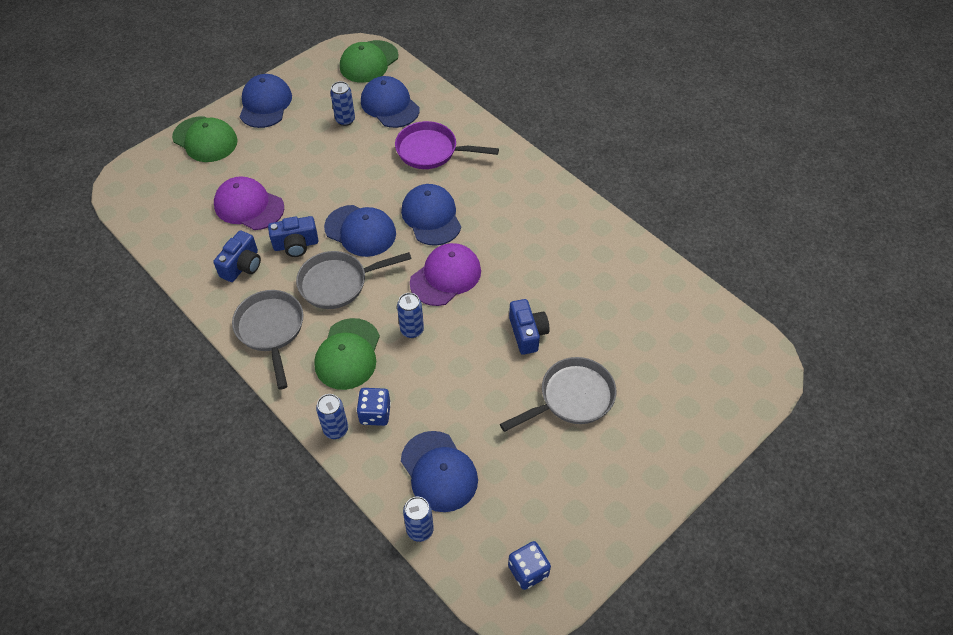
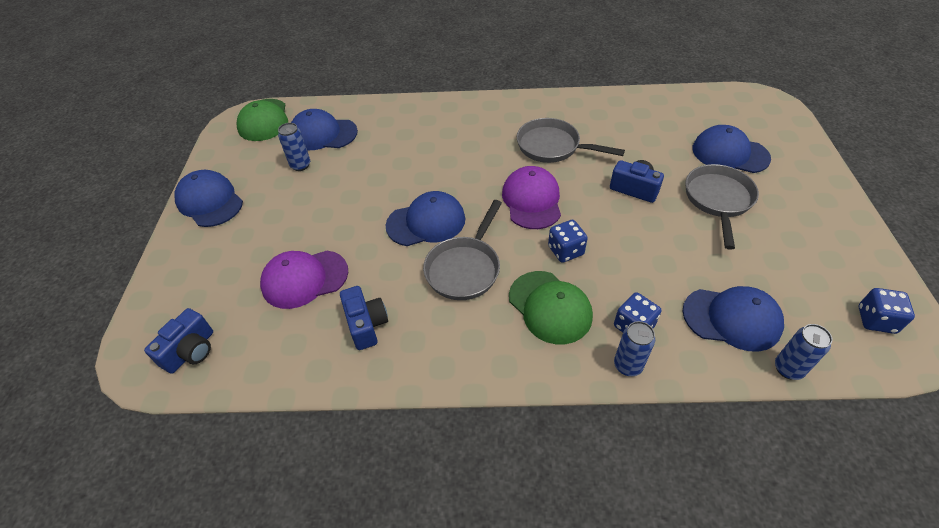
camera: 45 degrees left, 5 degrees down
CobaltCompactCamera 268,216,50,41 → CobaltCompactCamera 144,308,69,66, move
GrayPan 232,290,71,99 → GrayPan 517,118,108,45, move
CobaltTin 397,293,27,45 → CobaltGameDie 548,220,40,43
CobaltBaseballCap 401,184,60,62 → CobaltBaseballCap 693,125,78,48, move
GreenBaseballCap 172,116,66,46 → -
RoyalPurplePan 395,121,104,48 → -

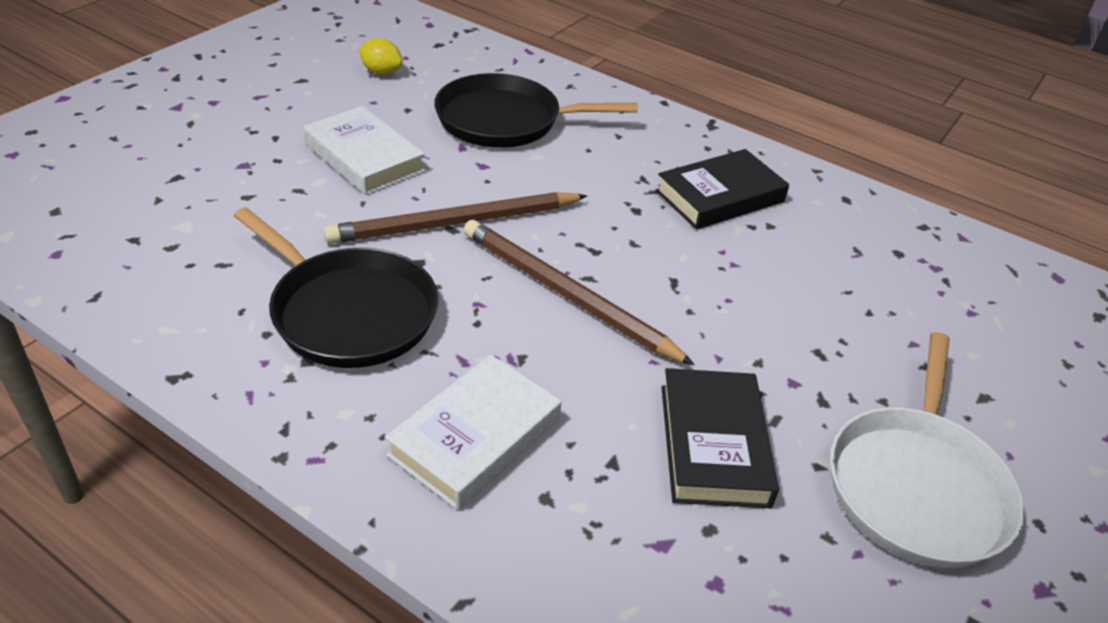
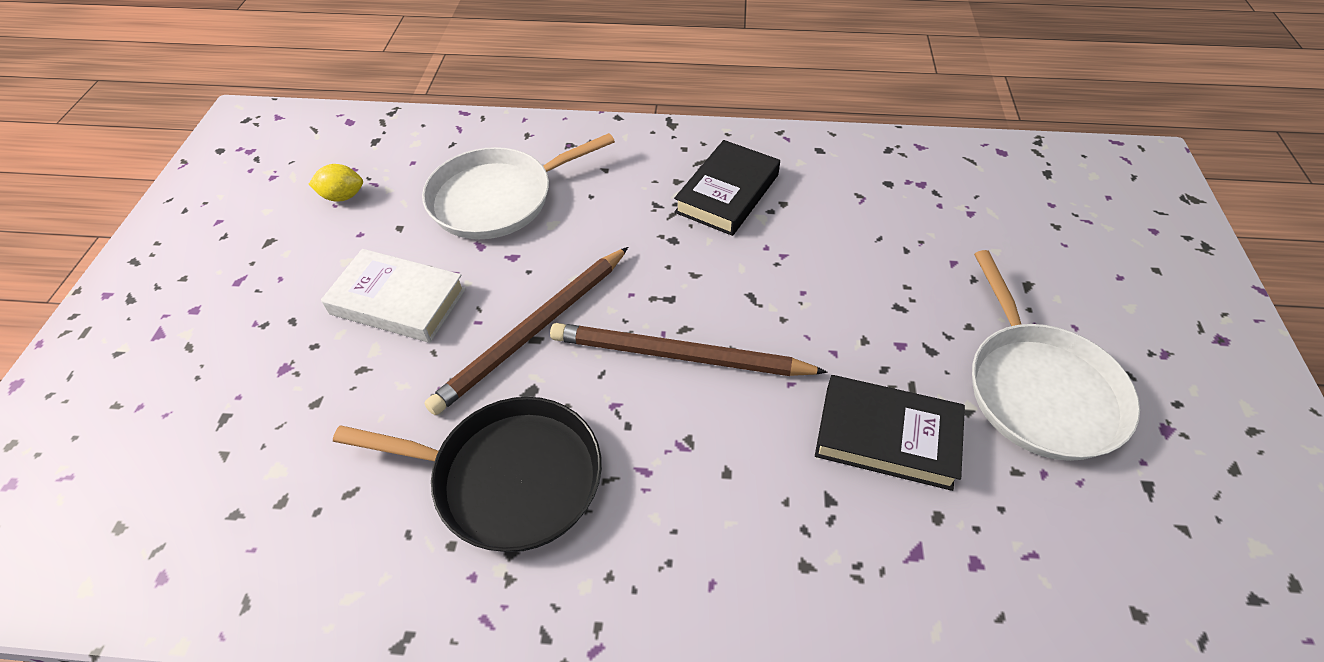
camera: 25 degrees left, 10 degrees up
JetBlackPan 434,73,204,75 → PureWhitePan 422,133,193,106
JetBlackBook 661,368,118,140 → JetBlackBook 815,375,150,116, 45 degrees counterclockwise
PureWhiteBook 385,355,176,155 → -

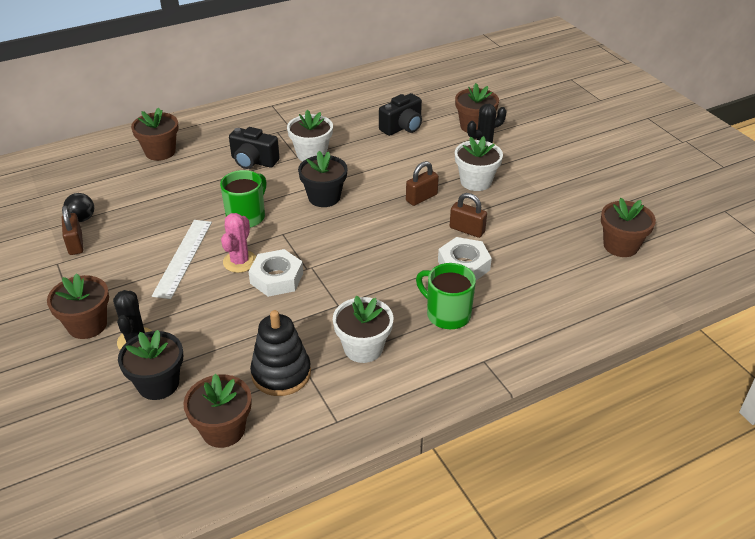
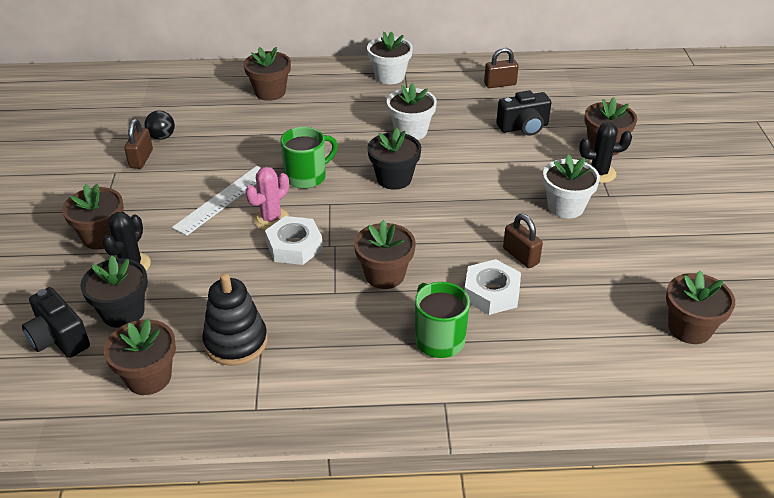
camera: 25 degrees right, 0 degrees up
JetBlackCompactCamera 229,127,51,42 → JetBlackCompactCamera 22,287,68,71, move
- → BrownPlantPot 354,220,62,69
PureWhitePlantPot 333,296,60,67 → PureWhitePlantPot 367,31,46,53, move
BrownLock 406,161,33,45 → BrownLock 484,48,35,40, move

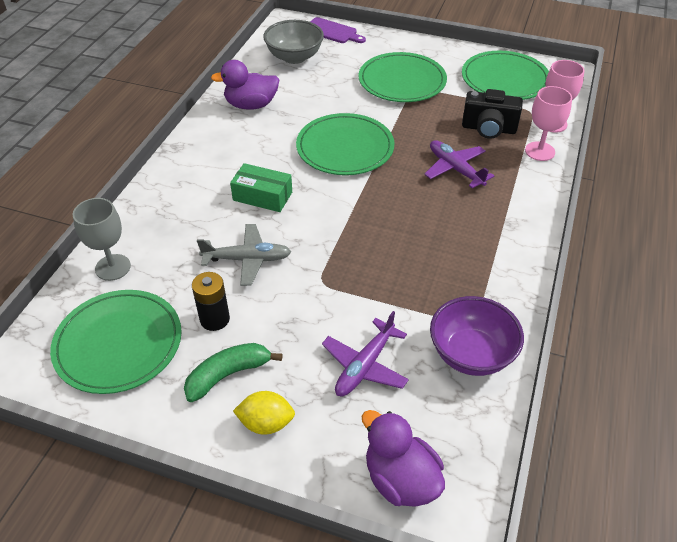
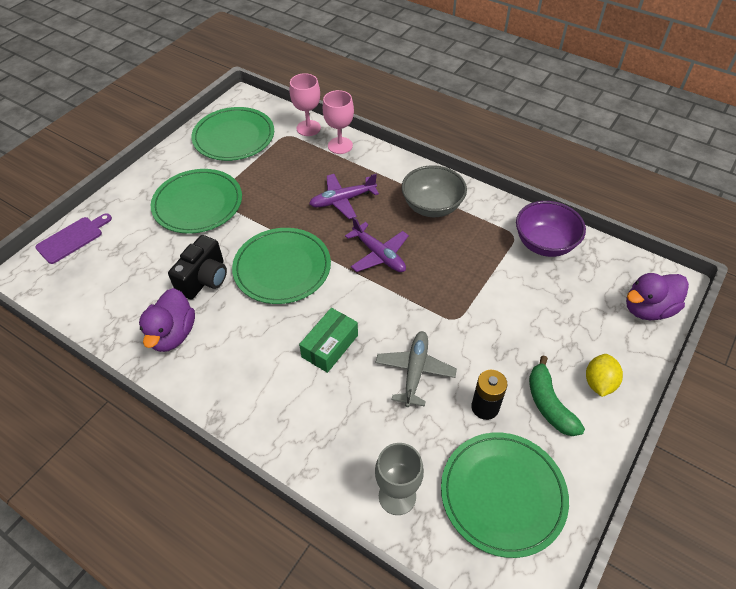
camera: 75 degrees left, 5 degrees up
JetBlackCompactCamera 462,89,61,50 → JetBlackCompactCamera 168,235,59,64, move
RoyalPurpleToyPlane 322,311,87,85 → RoyalPurpleToyPlane 345,217,64,55, move
GrayDeepDish 263,20,61,44 → GrayDeepDish 401,165,66,52, move

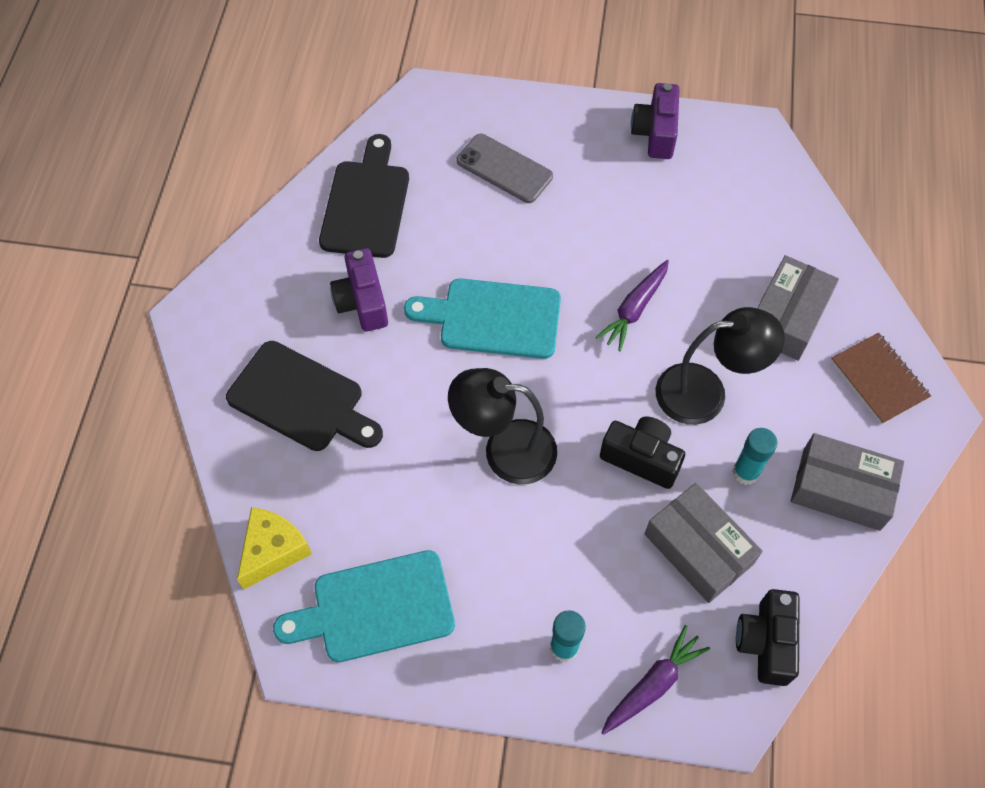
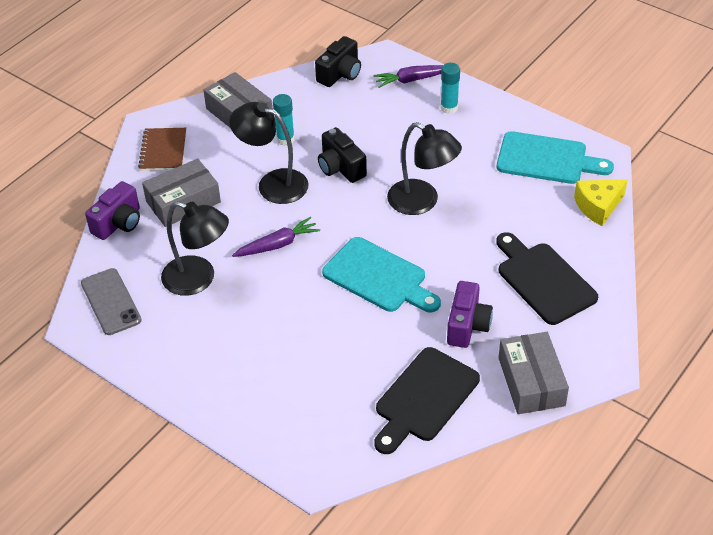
camera: 150 degrees left, 15 degrees down
GraySmartphone 457,134,96,69 → GraySmartphone 81,268,61,67, move
RoyalPurpleCompactCamera 631,83,48,76 → RoyalPurpleCompactCamera 85,181,55,59, move
- → JetBlackReadingLamp 161,201,68,95
GrayBox 645,483,118,120 → GrayBox 499,332,70,82, move

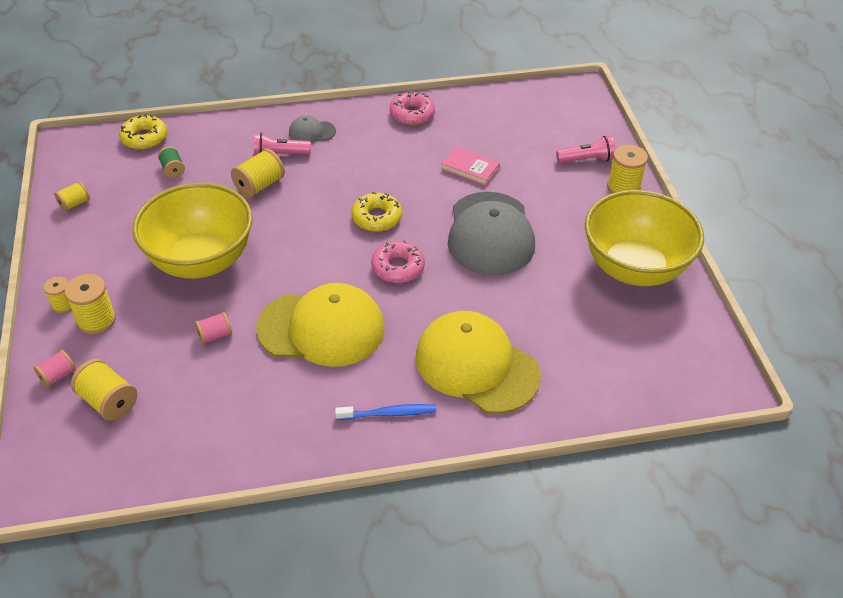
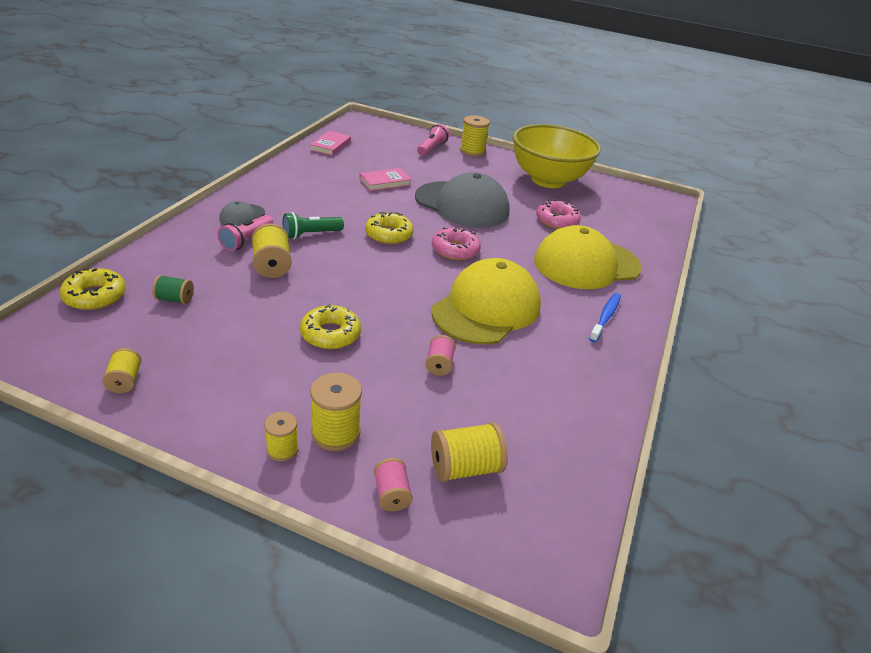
camera: 60 degrees left, 10 degrees down
- → GreenPocketTorch 283,212,61,27
GoldenDeepDish 132,183,121,96 → GoldenDonut 300,304,61,45
- → RosyBook 310,131,41,25
RosyDonut 390,91,45,34 → RosyDonut 536,199,45,30, move

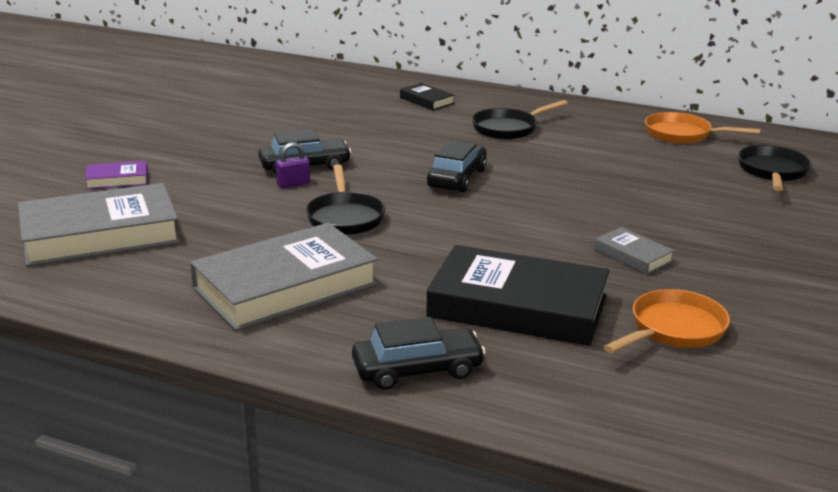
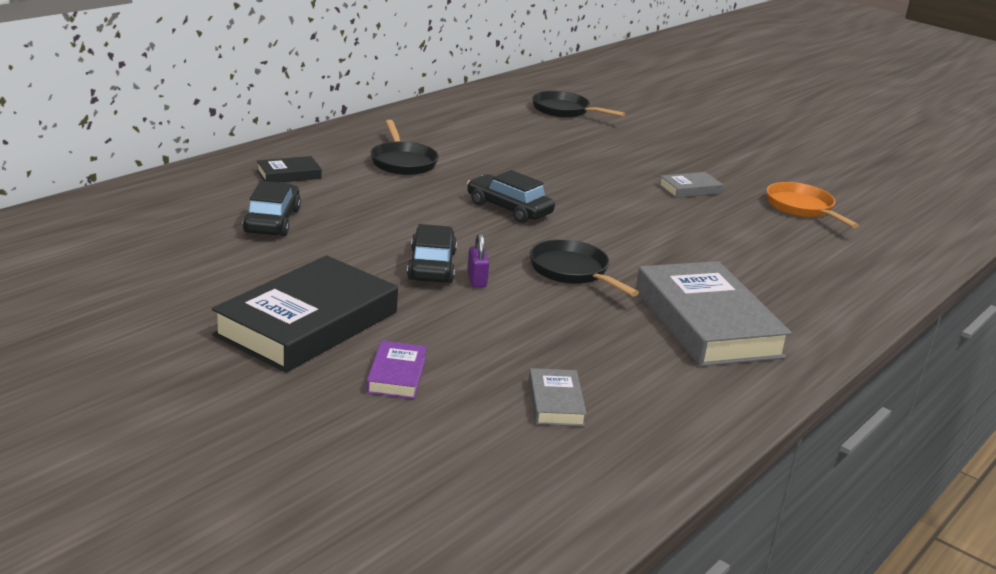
camera: 75 degrees left, 0 degrees up
JetBlackBook 426,245,183,101 → JetBlackBook 212,255,186,118, move
JetBlackAutomobile 352,317,134,73 → JetBlackAutomobile 243,181,58,55, move
GrayBook 18,183,162,83 → GrayBook 529,368,58,58, x0.45
JetBlackPan 306,164,80,71 → JetBlackPan 530,239,109,58, 135 degrees counterclockwise
BrightOrangePan 645,112,116,32 → -

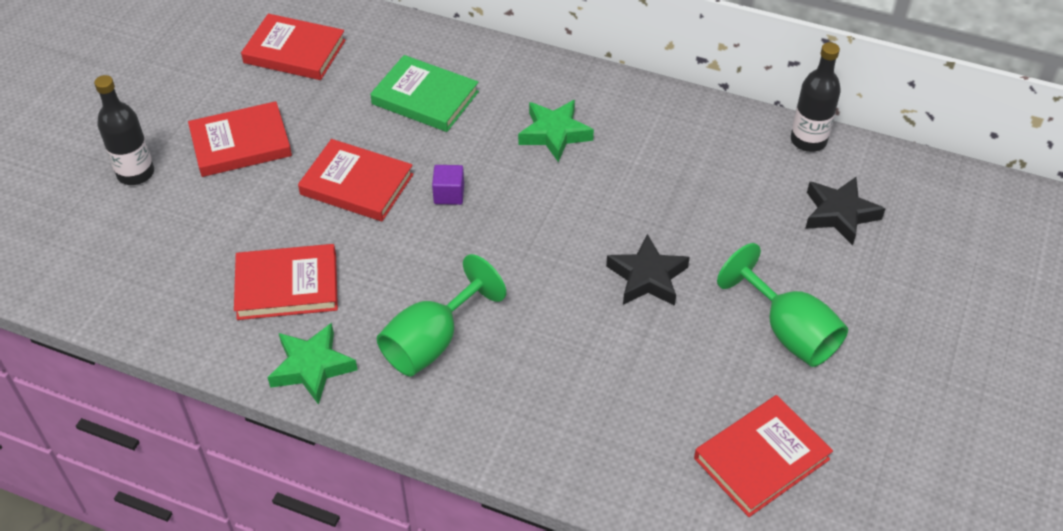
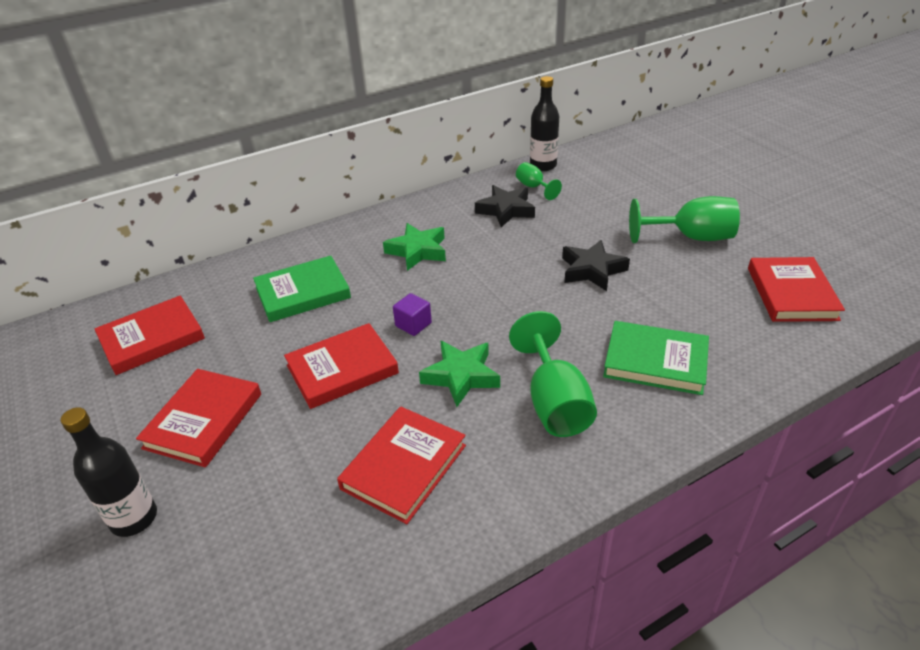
camera: 50 degrees left, 10 degrees down
GreenStar 267,323,91,82 → GreenStar 419,341,81,66, move
JetBlackStar 805,177,80,69 → JetBlackStar 475,185,60,42, move
- → GreenGoblet 516,162,46,38
- → GreenBook 603,321,106,74

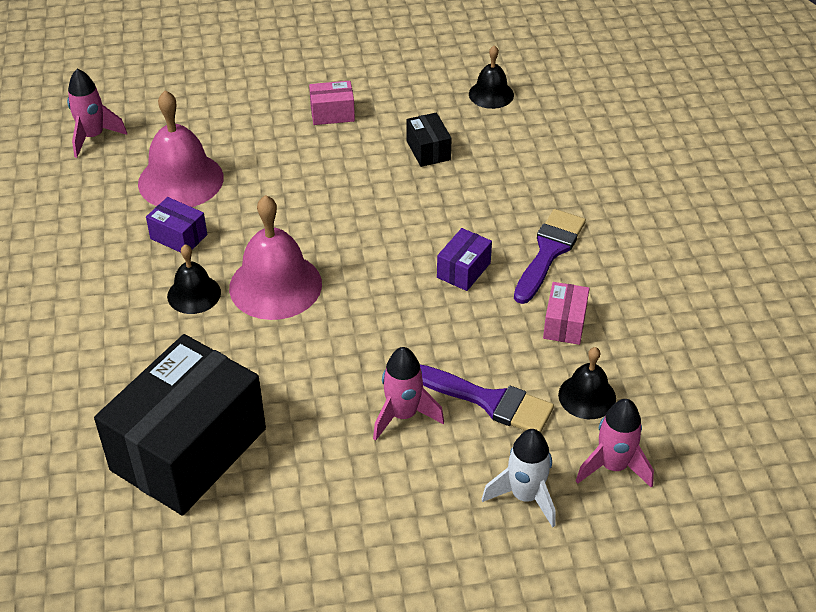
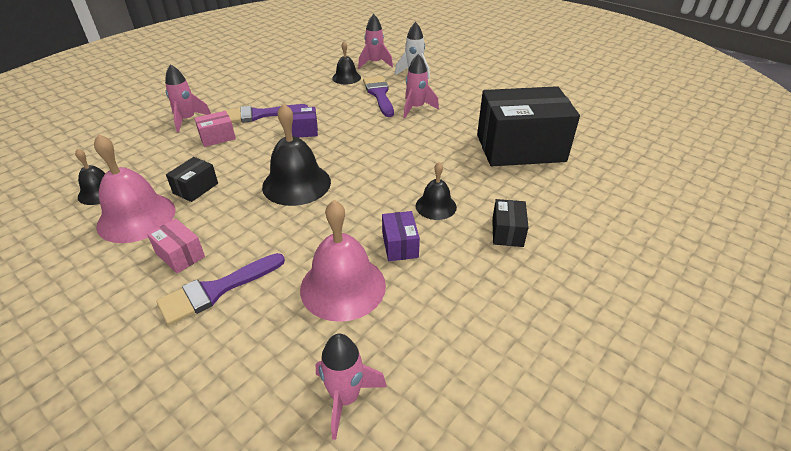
camera: 130 degrees left, 5 degrees down
RosySchoolBell 229,195,93,125 → RosySchoolBell 94,134,81,109, move
- → RoyalPurplePaintbrush 156,253,129,72
- → RosySpaceship 165,64,46,69
RosyBox 543,282,46,63 → RosyBox 194,111,42,36, move
- → JetBlackSchoolBell 262,103,69,103
- → JetBlackBox 492,199,37,48

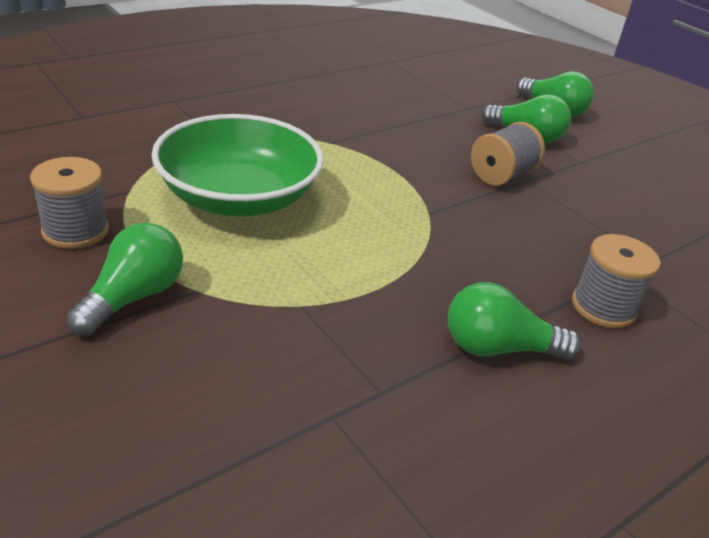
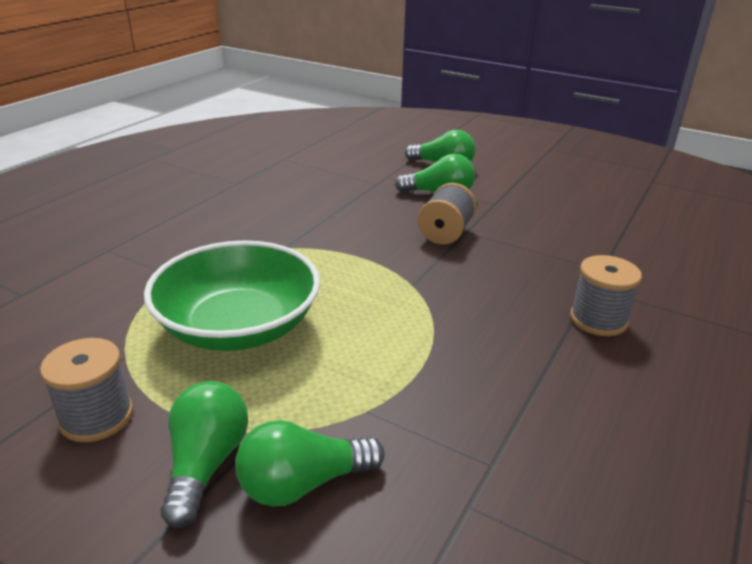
camera: 20 degrees left, 5 degrees down
GreenLightBulb 448,282,133,78 → GreenLightBulb 235,420,150,87, move

